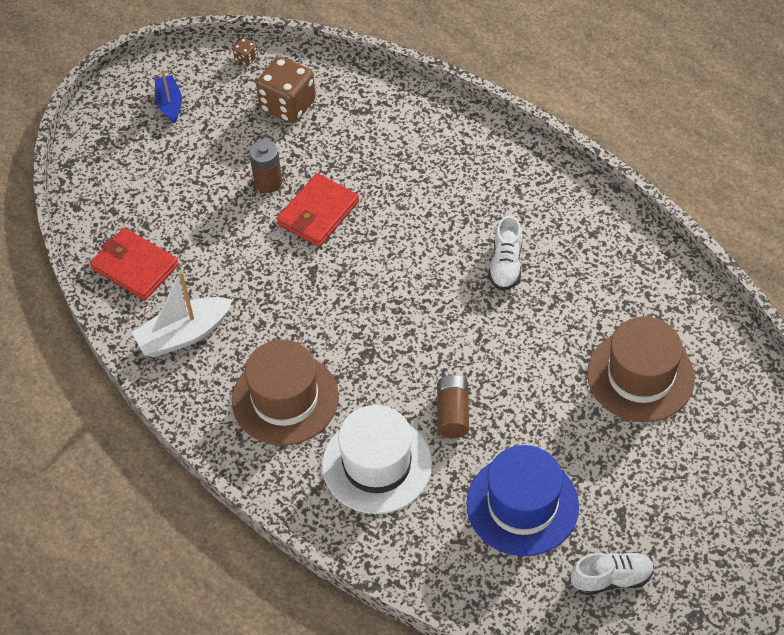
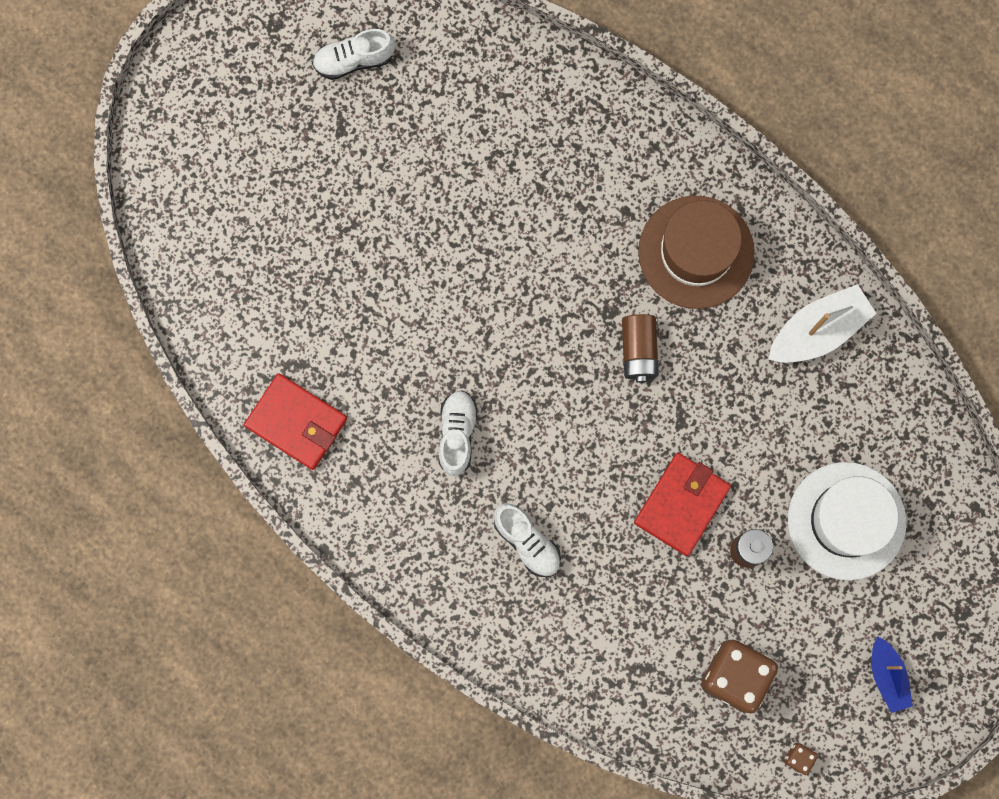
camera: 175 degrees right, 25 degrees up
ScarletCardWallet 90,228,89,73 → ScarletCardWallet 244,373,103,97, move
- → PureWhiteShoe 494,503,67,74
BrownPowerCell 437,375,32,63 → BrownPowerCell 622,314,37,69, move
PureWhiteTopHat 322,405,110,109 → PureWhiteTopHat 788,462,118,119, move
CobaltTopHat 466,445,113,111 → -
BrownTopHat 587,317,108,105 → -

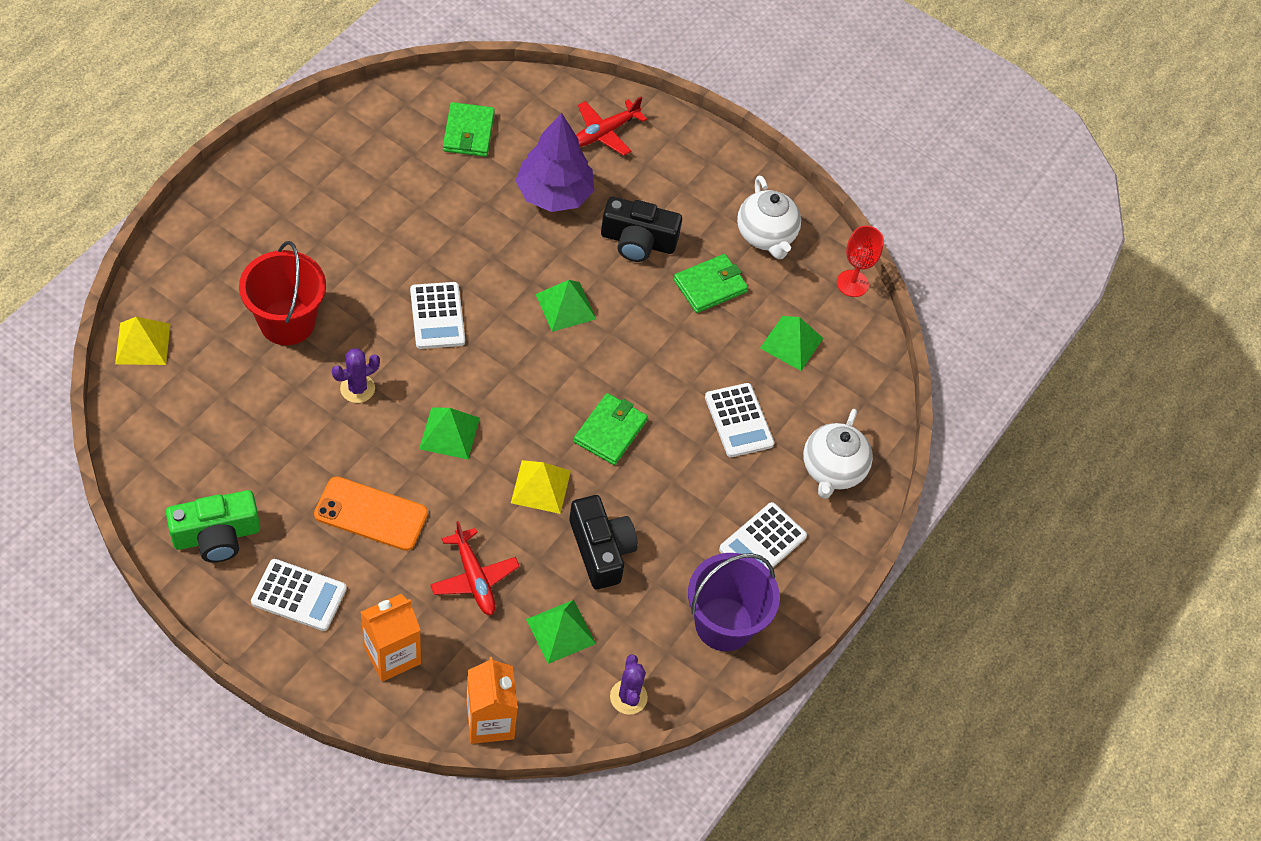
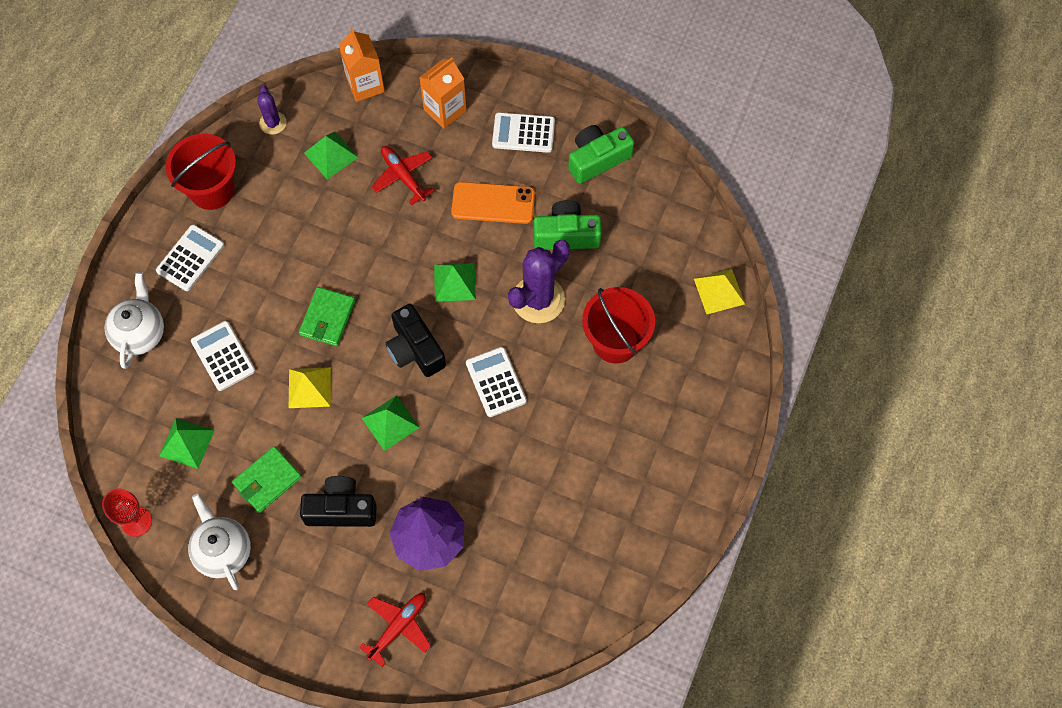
camera: 175 degrees right, 10 degrees up
RoyalPurplePail 688,553,92,98 → ScarletPail 166,134,70,76
GoldenSolidPyramid 511,460,60,54 → GoldenSolidPyramid 289,367,42,41, move
JetBlackCompactCamera 569,495,69,94 → JetBlackCompactCamera 386,304,60,73, move
RoyalPurpleSaguaroCactus 332,348,48,55 → RoyalPurpleSaguaroCactus 508,240,62,83, x1.86
- → GreenCompactCamera 534,200,67,50
GreenCardWallet 443,102,52,55 → -

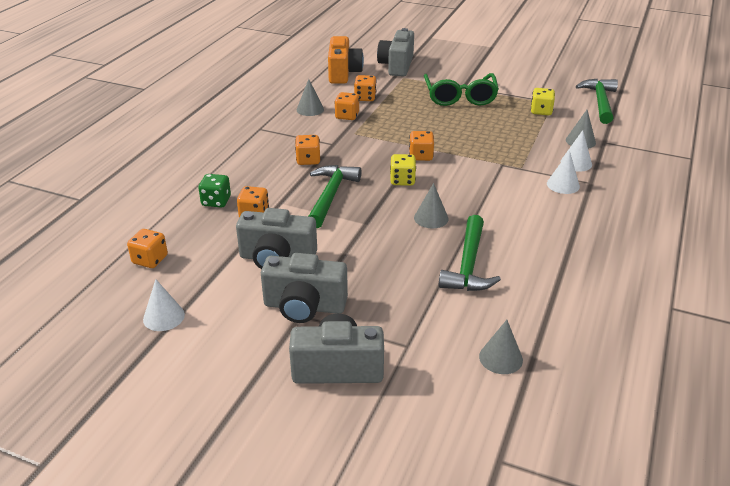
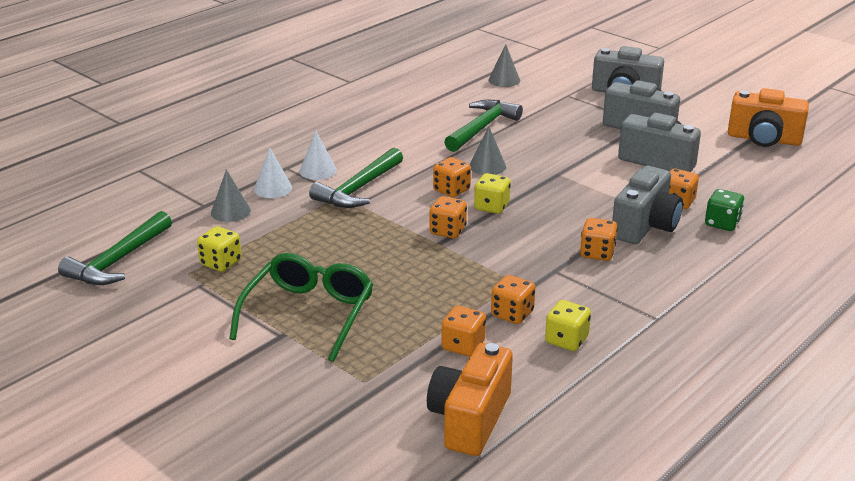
camera: 160 degrees left, 5 degrees down
GreenClawHammer 308,165,53,63 → GreenClawHammer 309,148,94,60, move
BrightOrangeGameDie 127,229,41,39 → BrightOrangeGameDie 433,157,38,40, move
GraySolidCone 296,79,28,37 → GoldenGameDie 545,300,46,51
GrayCompactCamera 377,28,37,49 → GrayCompactCamera 612,166,71,78, move
PureWhiteSolidCone 143,279,42,52 → BrightOrangeCompactCamera 728,88,81,59

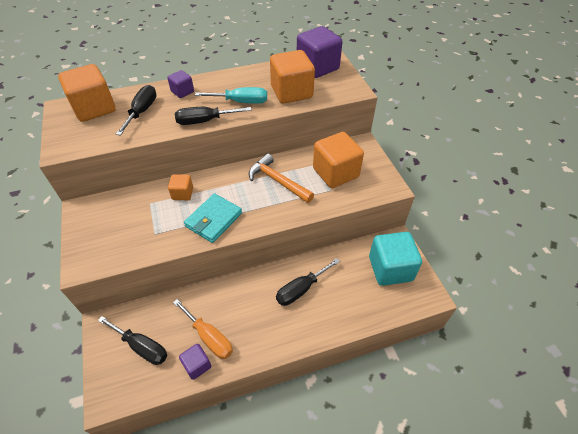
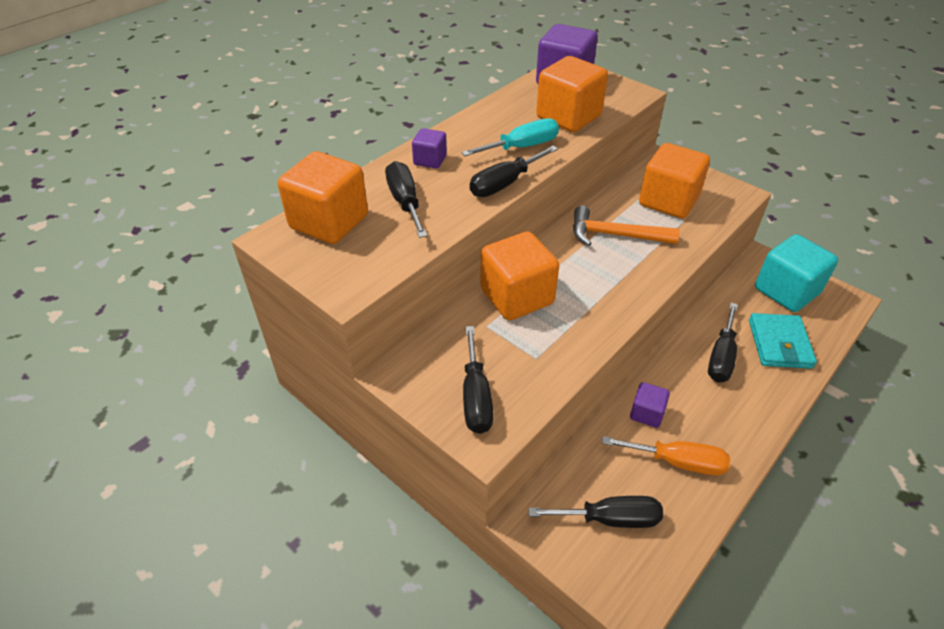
camera: 30 degrees left, 5 degrees down
- → JetBlackScrewdriver 463,326,30,108
BrightOrangeCube 168,174,25,26 → BrightOrangeCube 480,232,79,89, x1.96
RoyalPurpleCube 179,344,32,36 → RoyalPurpleCube 630,382,40,46, move
AquaCardWallet 184,193,58,50 → AquaCardWallet 749,313,68,56, move

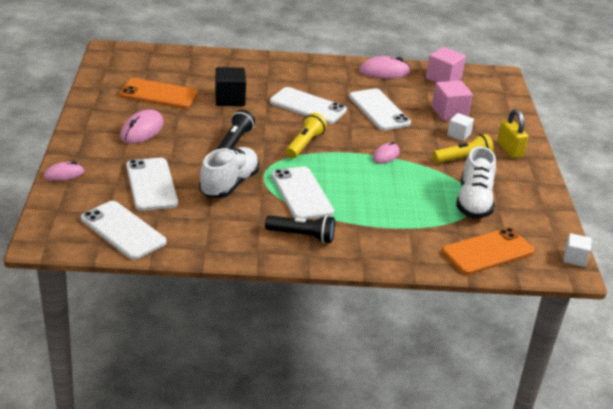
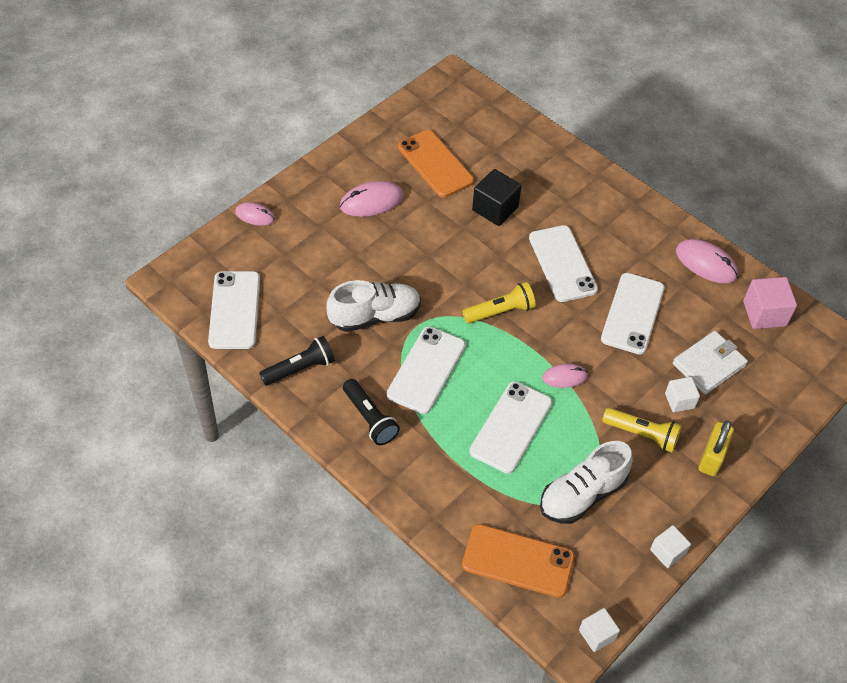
camera: 45 degrees right, 20 degrees up
JetBlackPocketTorch 217,110,38,39 → JetBlackPocketTorch 259,336,76,50, move
PureWhiteSmartphone 126,158,52,53 → PureWhiteSmartphone 469,381,83,93, move
- → PureWhiteCube 650,525,41,43
RosyCube 432,80,41,41 → PureWhiteCardWallet 673,331,75,64

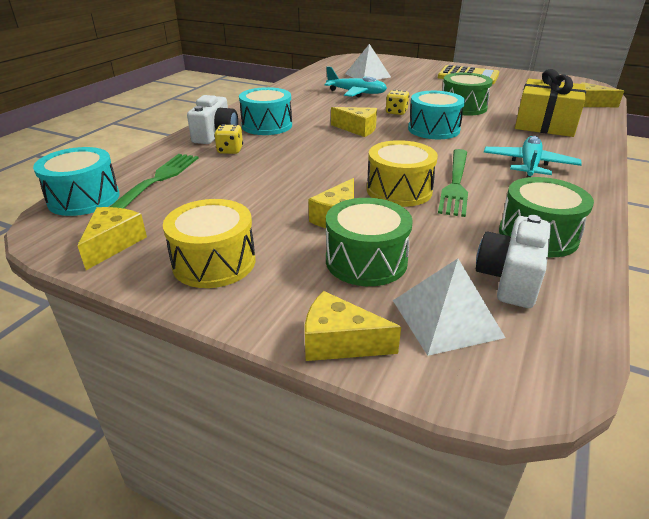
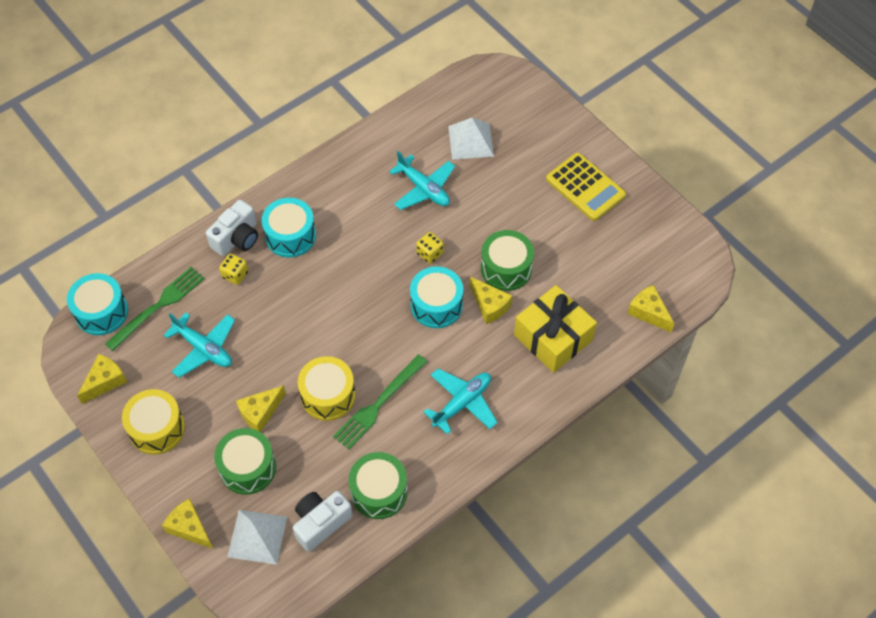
camera: 25 degrees right, 25 degrees up
- → AquaToyPlane 164,313,71,65
GoldenCheeseWedge 331,107,46,30 → GoldenCheeseWedge 470,277,42,47, move

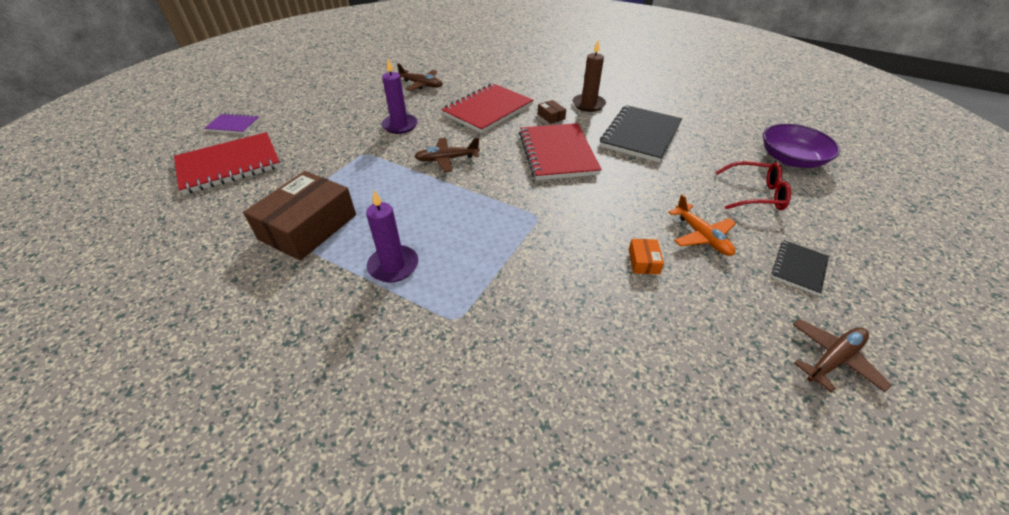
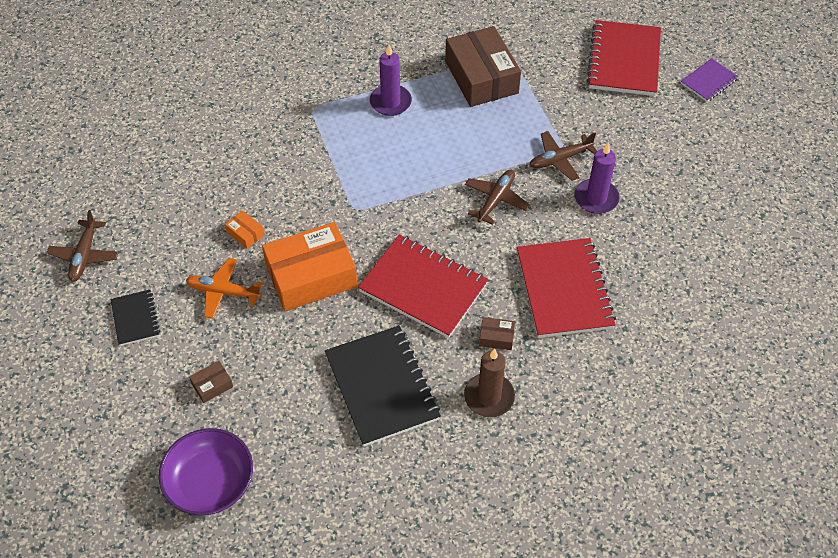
camera: 130 degrees right, 10 degrees up
ScarletSpectacles 716,161,75,49 → BrownBox 189,361,44,42
- → BrightOrangeBox 262,222,95,89
BrownToyPlane 397,63,46,28 → BrownToyPlane 529,131,68,50, move

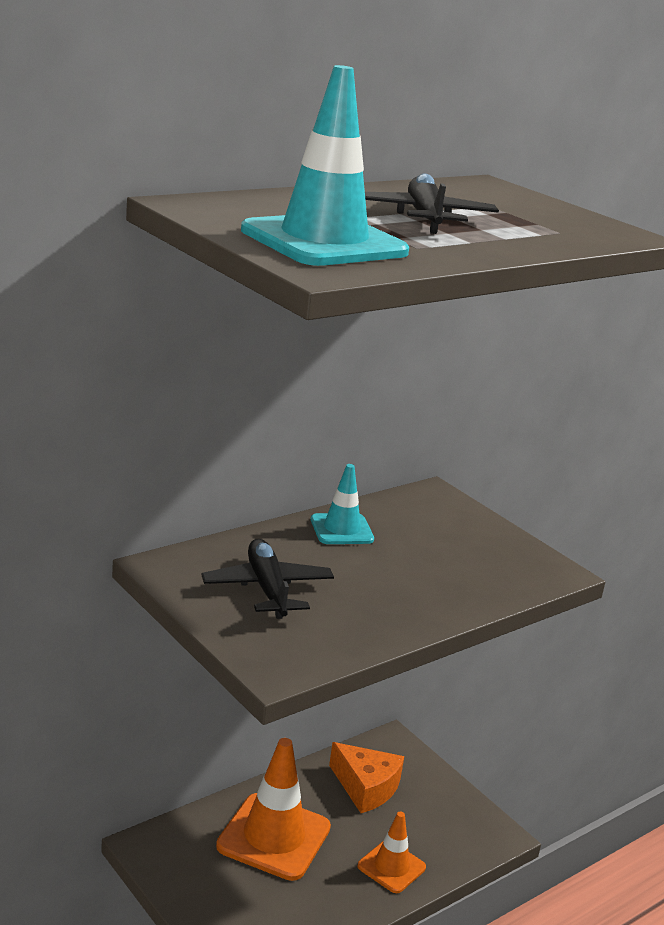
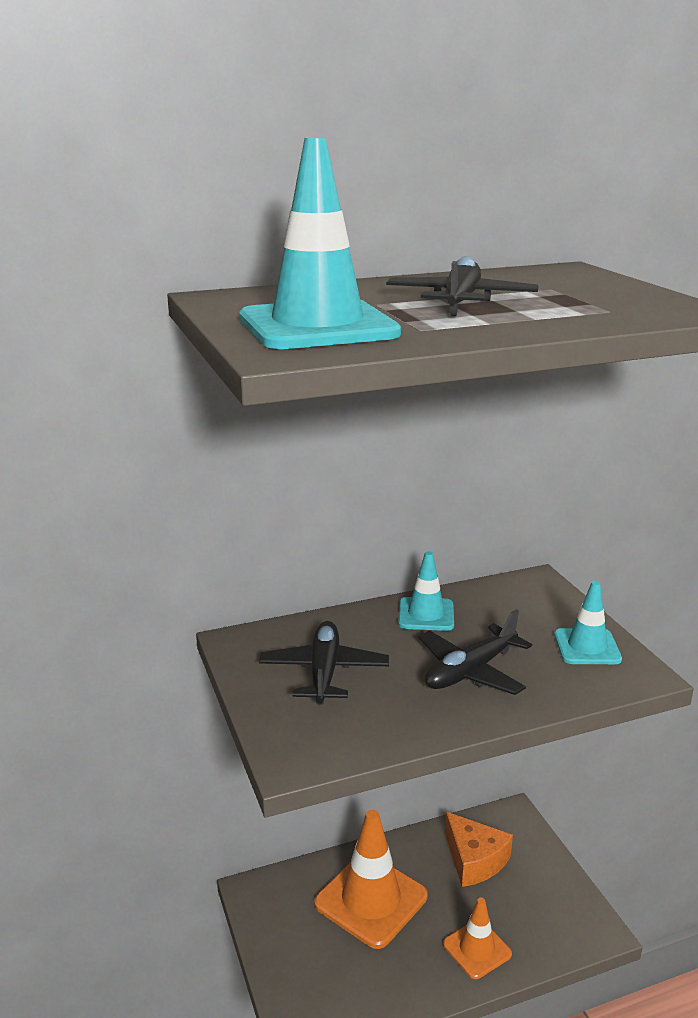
camera: 20 degrees right, 0 degrees up
- → JetBlackToyPlane 419,609,113,86
- → AquaRoadCone 554,581,68,83

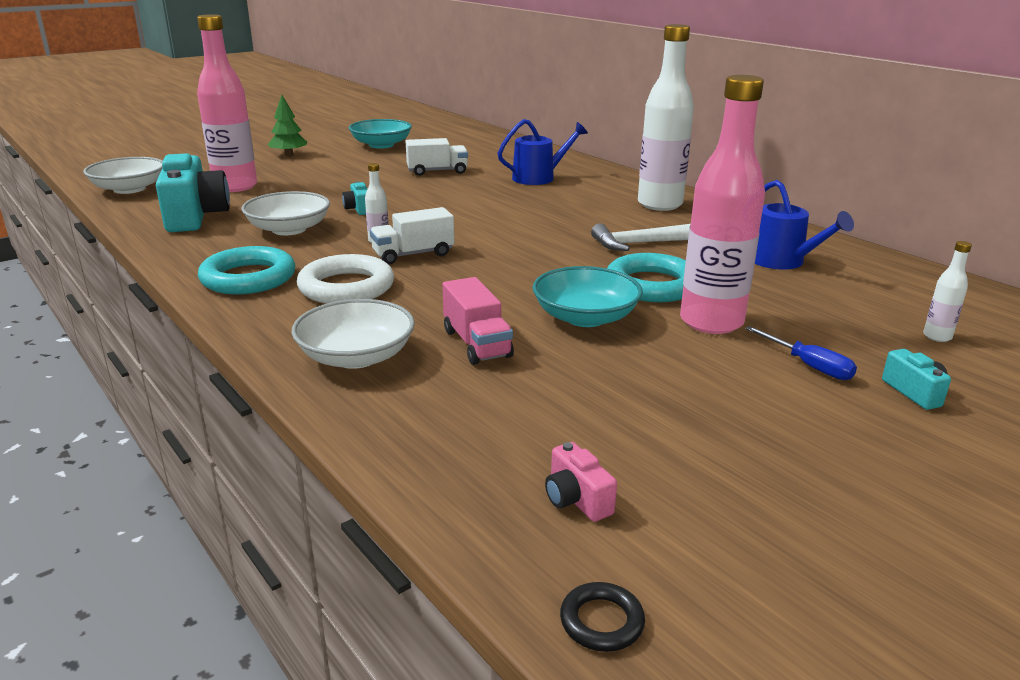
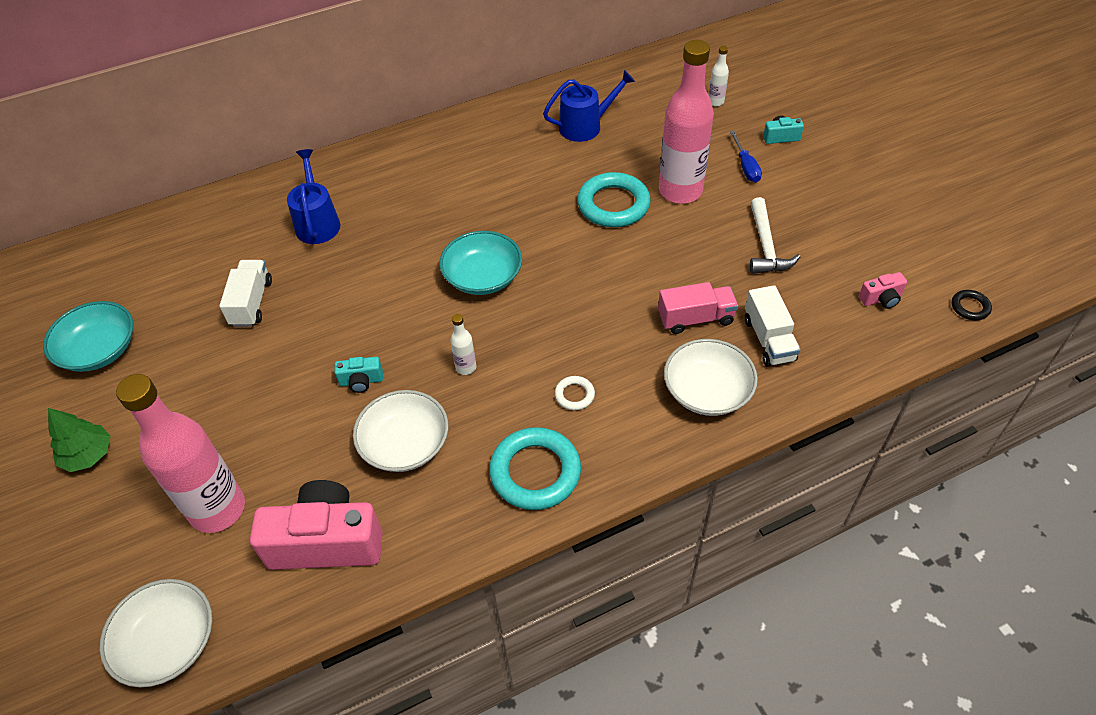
camera: 75 degrees left, 25 degrees up
AquaCompactCamera 156,153,74,79 → RosyCompactCamera 250,480,133,90
AquaDeepDish 532,266,111,61 → AquaDeepDish 439,231,83,64, move
PureWhiteTorus 297,254,97,50 → PureWhiteTorus 555,376,40,34, x0.47
CobaltScrewdriver 745,326,112,54 → CobaltScrewdriver 730,131,32,51, 105 degrees clockwise
PureWhiteToyTruck 370,207,84,57 → PureWhiteToyTruck 745,285,55,82, move
PureWhiteClawHammer 591,223,100,28 → PureWhiteClawHammer 750,197,50,77, move
PureWhiteFlask 638,24,56,187 → -

